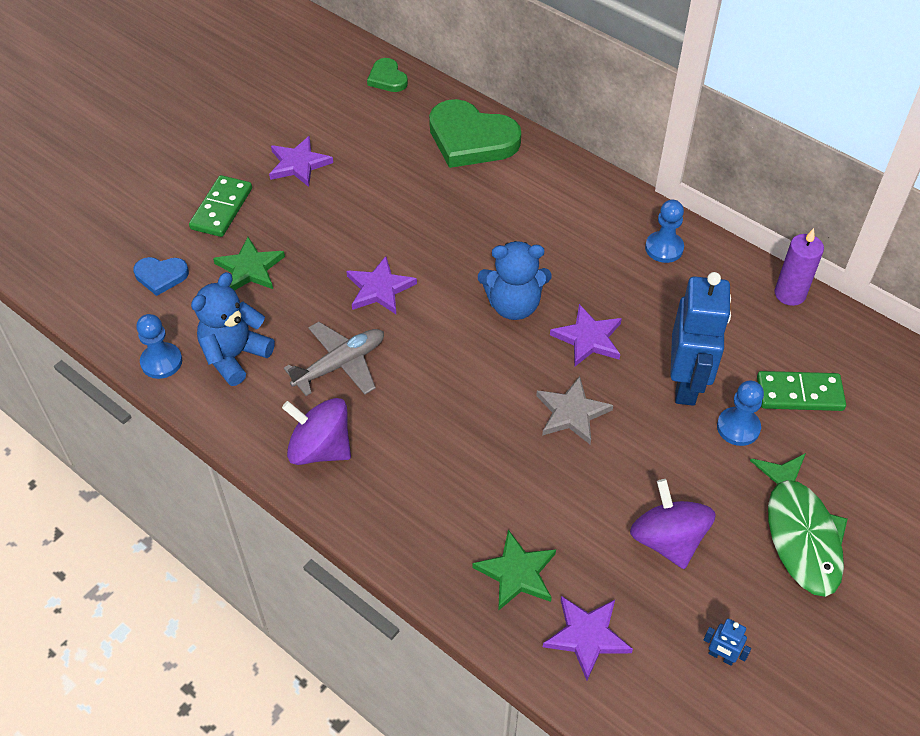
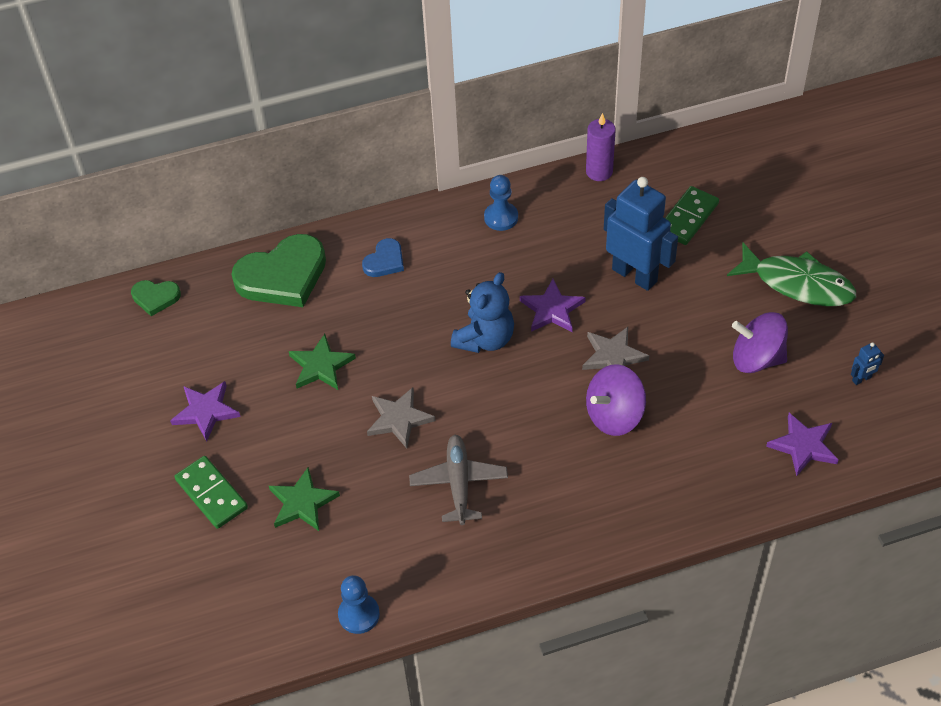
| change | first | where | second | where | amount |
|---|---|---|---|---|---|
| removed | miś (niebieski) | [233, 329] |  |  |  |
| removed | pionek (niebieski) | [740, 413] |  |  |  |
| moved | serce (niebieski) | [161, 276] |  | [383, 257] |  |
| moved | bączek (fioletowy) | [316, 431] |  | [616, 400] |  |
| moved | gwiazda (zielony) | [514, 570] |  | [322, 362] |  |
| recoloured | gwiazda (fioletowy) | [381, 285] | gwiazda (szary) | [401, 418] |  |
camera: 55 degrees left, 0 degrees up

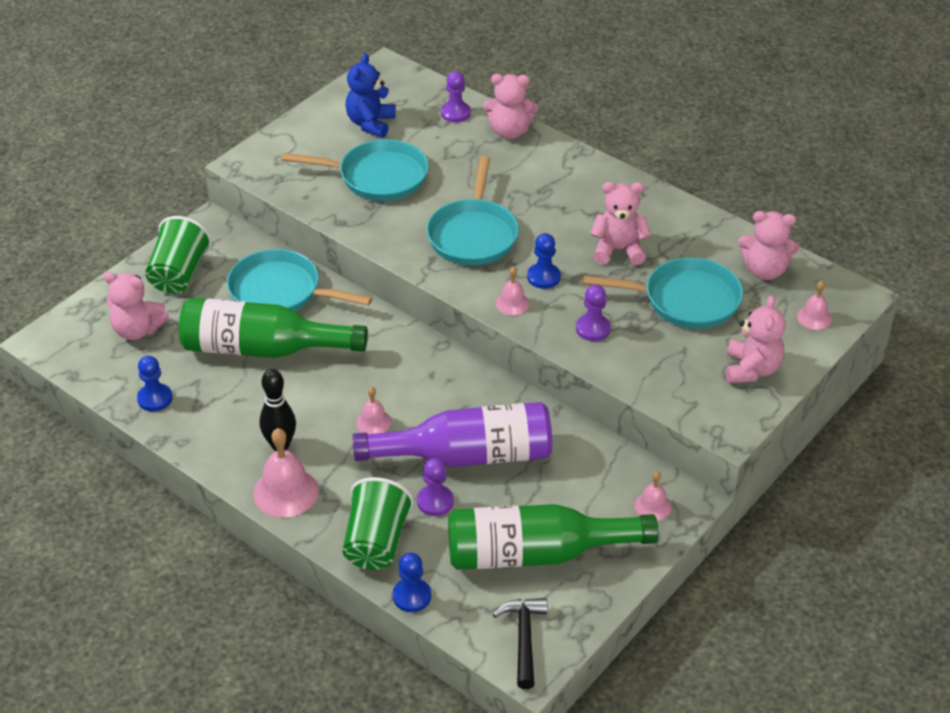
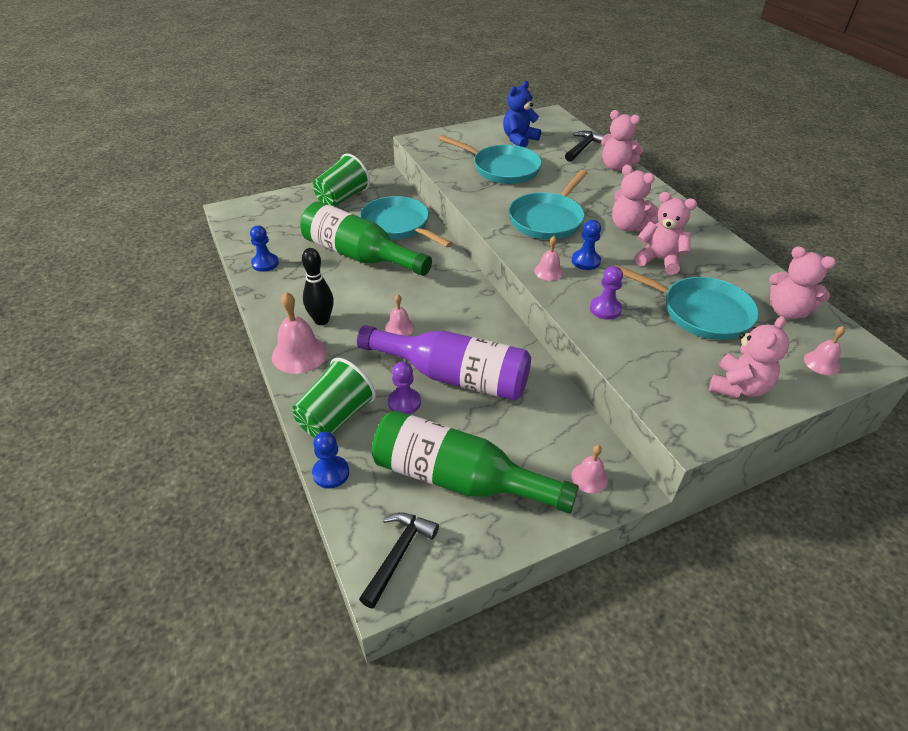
| change | first | where | second | where | amount |
|---|---|---|---|---|---|
| moved | miś (różowy) | [136, 306] |  | [635, 198] |  |
| replaced | pionek (fioletowy) | [456, 96] | młotek (czarny) | [585, 146] |  |
camera: 25 degrees right, 0 degrees up

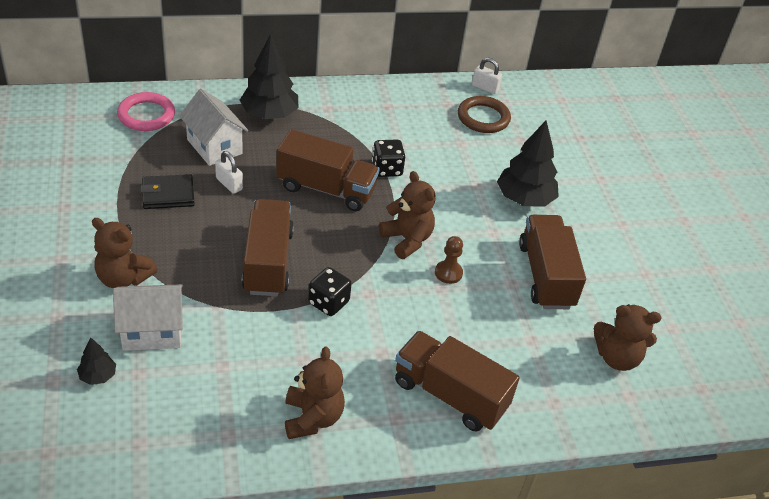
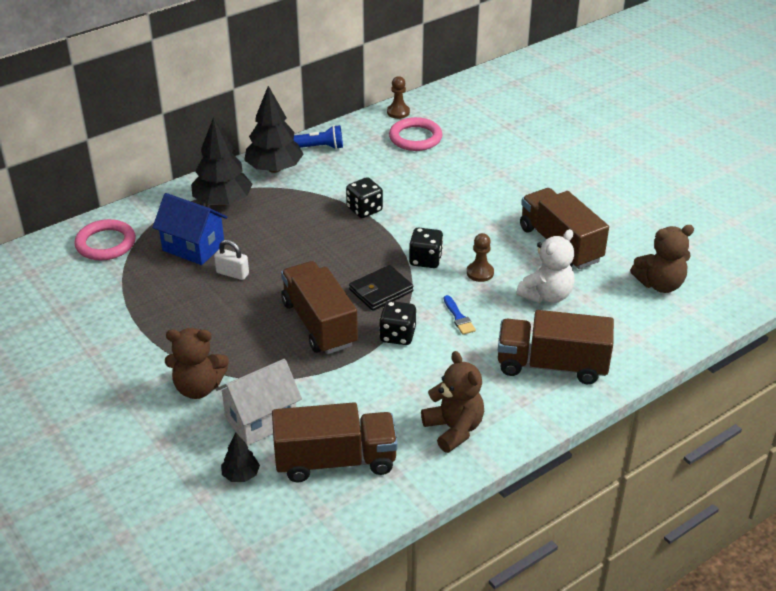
| change | first | where | second | where | amount |
|---|---|---|---|---|---|
| added |  |  | latarka (niebieski) | [318, 137] |  |
| added |  |  | pędzel (niebieski) | [460, 315] |  |
| added |  |  | miś (biały) | [545, 266] |  |
| moved | portfel (czarny) | [167, 191] |  | [381, 288] |  |
| moved | ciężarówka (brązowy) | [328, 170] |  | [335, 442] |  |
| moved | drzewko (czarny) | [528, 163] |  | [274, 129] |  |
| replaced | miś (brązowy) | [407, 215] | kostka do gry (czarny) | [426, 248] |  |
| replaced | kłódka (biały) | [487, 76] | pionek (brązowy) | [398, 97] |  |
| recoloured | domek (biały) | [213, 127] | domek (niebieski) | [189, 229] |  |
| recoloured | pierścień (brązowy) | [484, 114] | pierścień (różowy) | [416, 134] |  |
camera: 20 degrees left, 5 degrees down

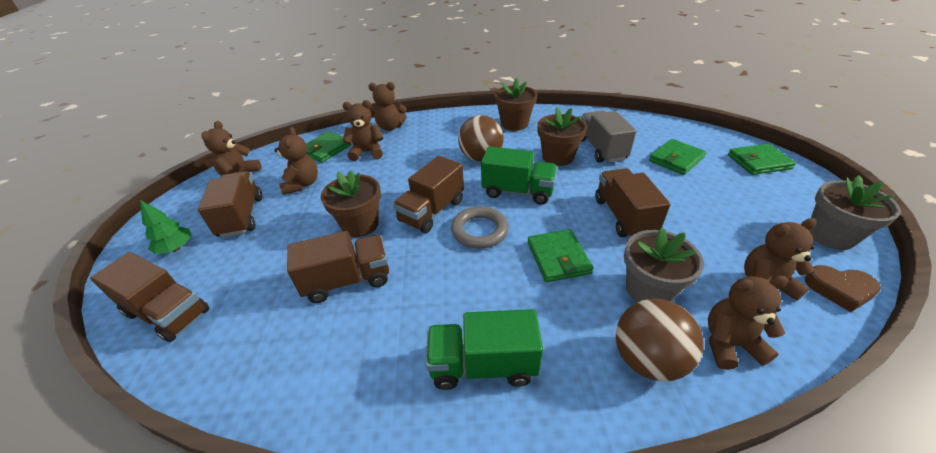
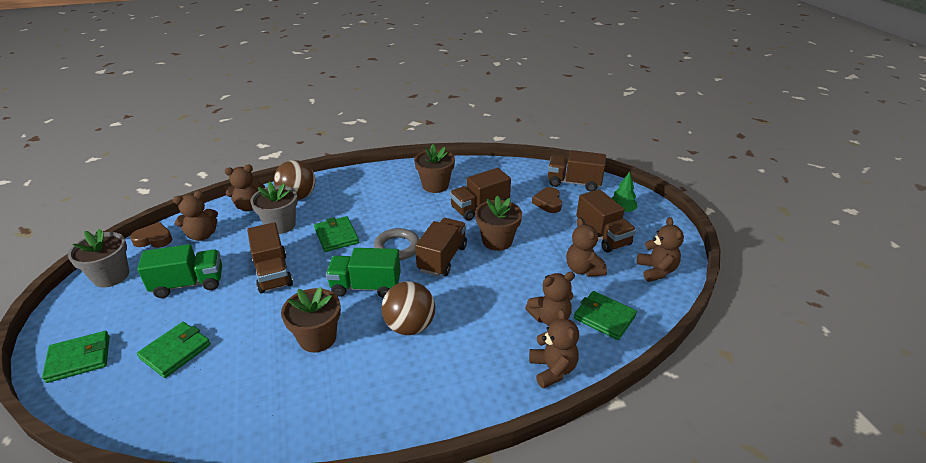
| change | first | where | second | where | amount |
|---|---|---|---|---|---|
| removed | ciężarówka (szary) | [608, 137] |  |  |  |
| added |  |  | serce (brązowy) | [547, 200] |  |
| moved | ciężarówka (zielony) | [484, 349] |  | [179, 271] |  |
| moved | doniczka (brązowy) | [516, 104] |  | [434, 168] |  |
| turned | portfel (zielony) | [329, 147] |  | [605, 315] | 75 degrees counterclockwise |
| turned | miś (brązowy) | [388, 106] |  | [554, 348] | 90 degrees clockwise |
camera: 165 degrees right, 5 degrees down

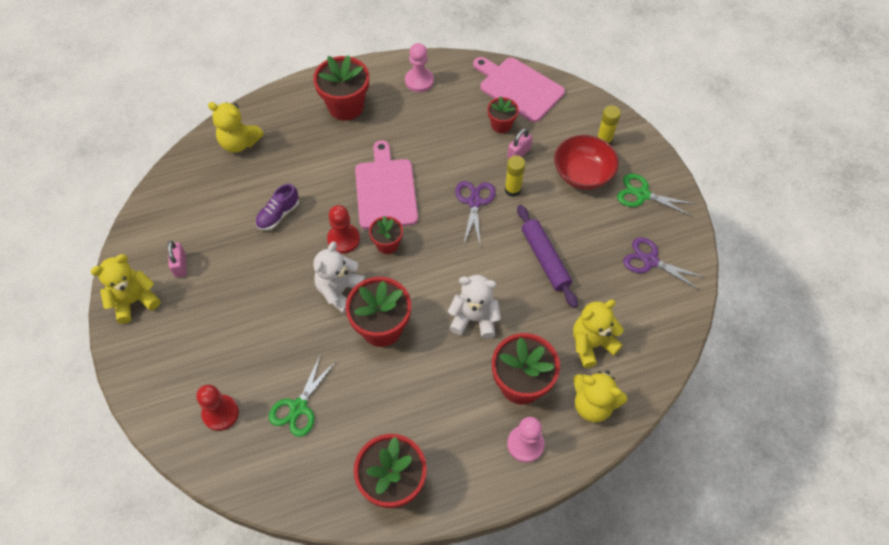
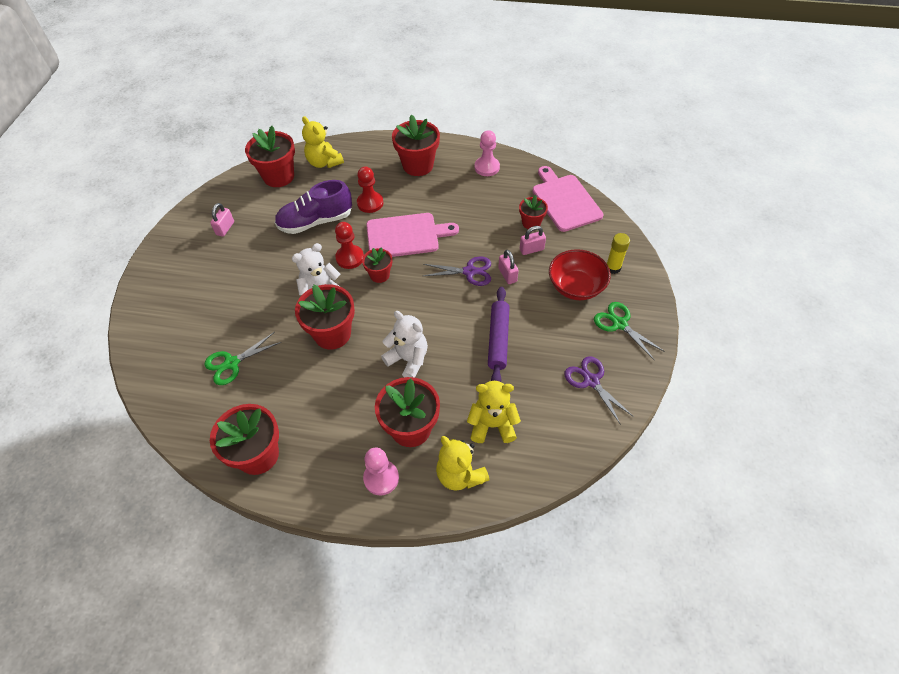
| change | first | where | second | where | amount |
|---|---|---|---|---|---|
| removed | miś (żółty) | [125, 289] |  |  |  |
| added |  |  | doniczka (czerwony) | [270, 156] |  |
| moved | pionek (czerwony) | [217, 407] |  | [370, 190] |  |
| replaced | klej w sztyfcie (żółty) | [515, 176] | kłódka (różowy) | [508, 267] |  |
| turned | deska do krojenia (różowy) | [386, 185] |  | [412, 235] | 60 degrees clockwise |
| turned | nożyczki (fioletowy) | [475, 212] |  | [457, 271] | 60 degrees clockwise |
| resized | but (fioletowy) | [277, 207] |  | [313, 207] | x1.73 |
camera: 30 degrees right, 5 degrees down

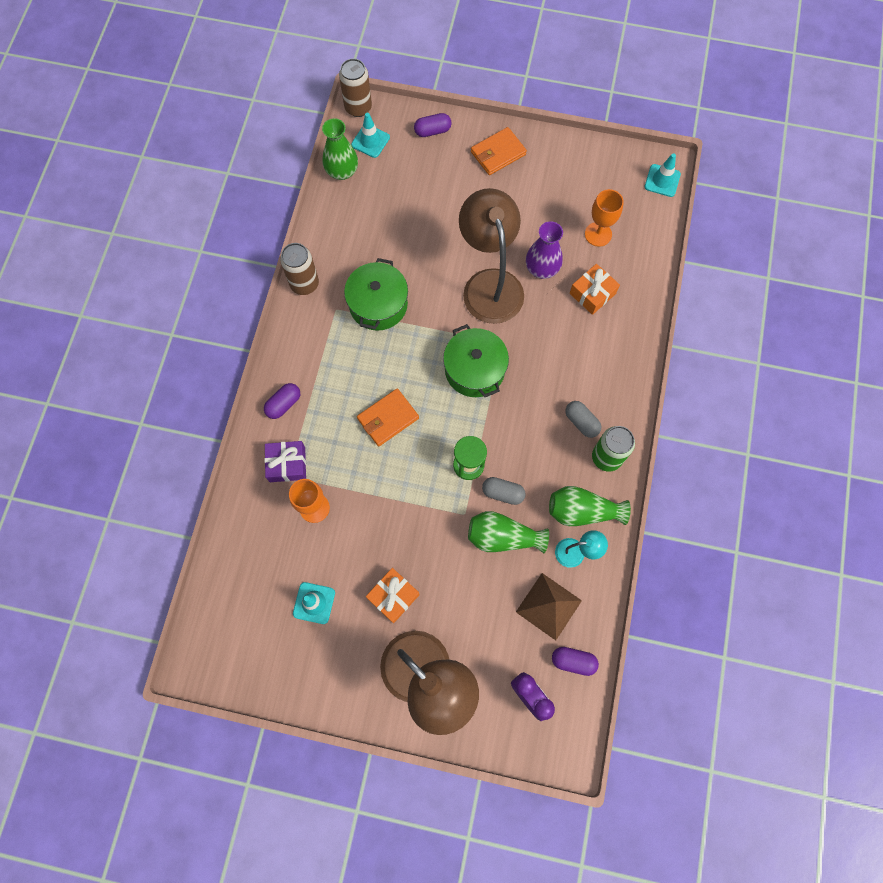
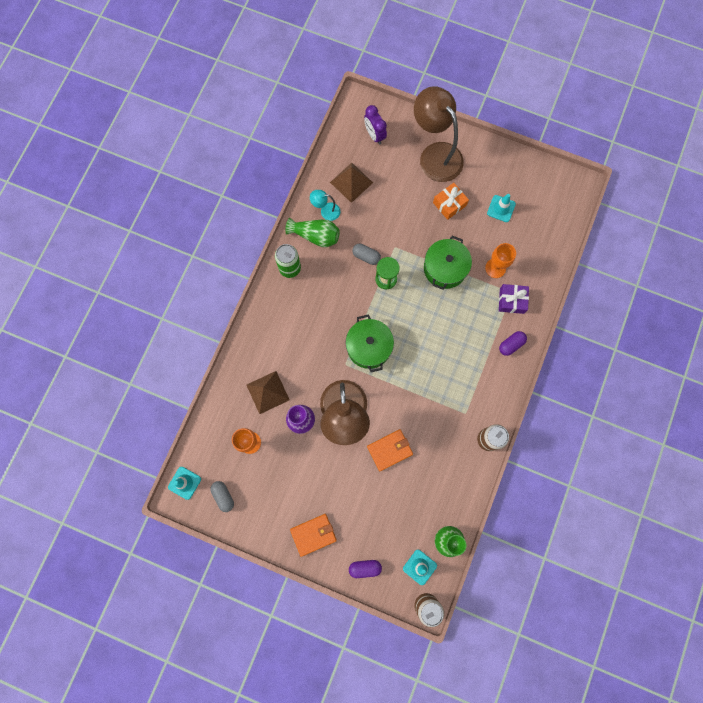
| change | first | where | second | where | amount |
|---|---|---|---|---|---|
| removed | wazon (zielony) | [508, 532] |  |  |  |
| removed | kapsułka (fioletowy) | [575, 661] |  |  |  |
| moved | garnek (zielony) | [376, 294] |  | [448, 263] |  |
| moved | portfel (pomarańczowy) | [388, 417] |  | [390, 450] |  |
| moved | kapsułka (szary) | [583, 419] |  | [222, 496] |  |
| replaced | prezent (pomarańczowy) | [595, 289] | piramida (brązowy) | [268, 392] |  |
camera: 170 degrees left, 5 degrees up

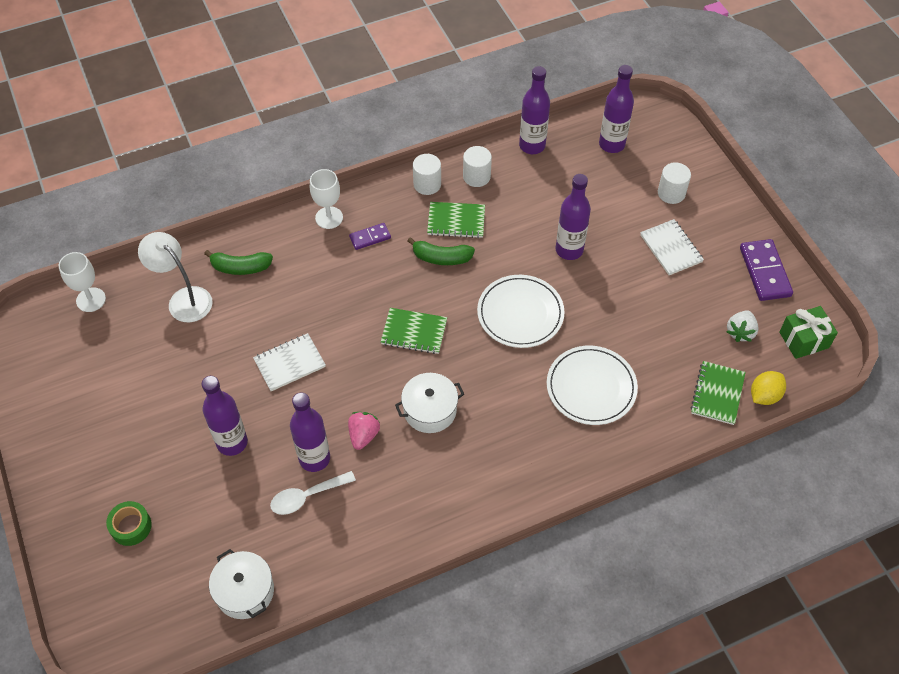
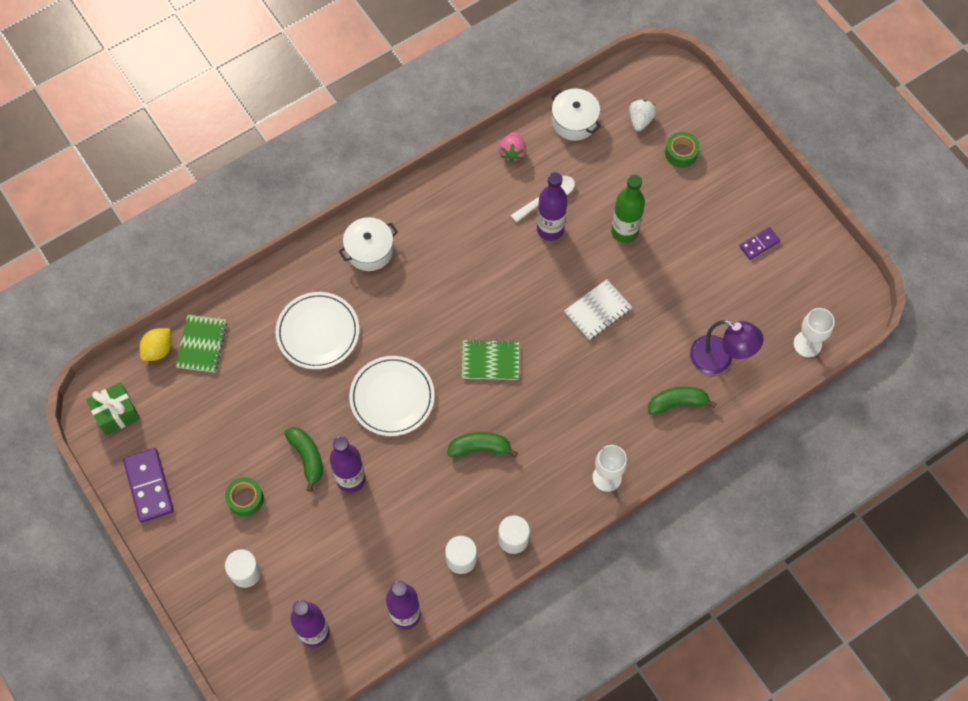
| change | first | where | second | where | amount |
|---|---|---|---|---|---|
| removed | zeszyt (zielony) | [456, 220] |  |  |  |
| added |  |  | banan (zielony) | [303, 459] |  |
| moved | truskawka (różowy) | [364, 431] |  | [513, 147] |  |
| moved | kostka domina (fioletowy) | [370, 236] |  | [760, 243] |  |
| moved | garnek (biały) | [429, 403] |  | [368, 244] |  |
| moved | truskawka (biały) | [743, 326] |  | [643, 115] |  |
| replaced | zeszyt (biały) | [672, 247] | taśma klejąca (zielony) | [244, 497] |  |
| recoloured | lampka (biały) | [175, 277] | lampka (fioletowy) | [727, 347] |  |
| recoloured | butelka (fioletowy) | [225, 416] | butelka (zielony) | [628, 208] |  |
camera: 170 degrees right, 10 degrees up

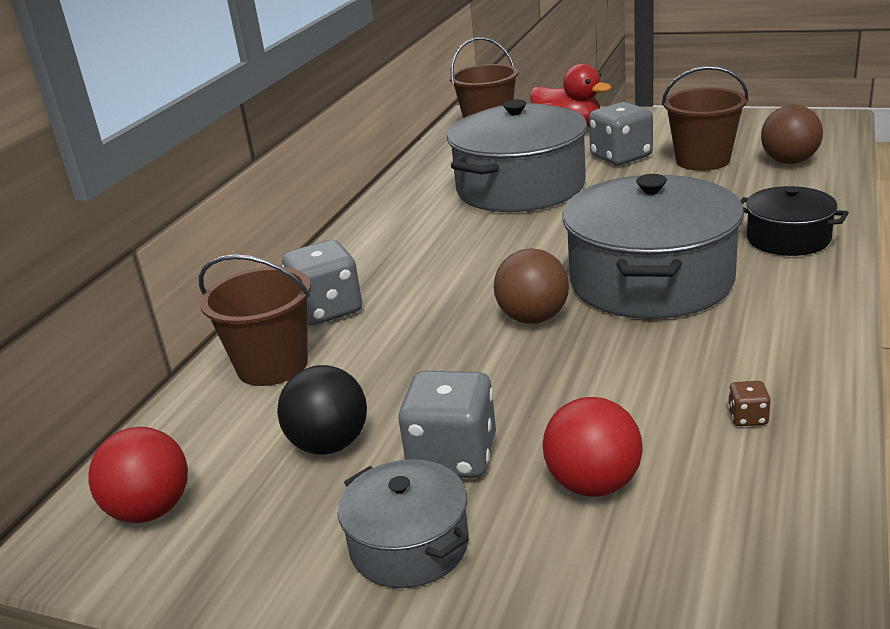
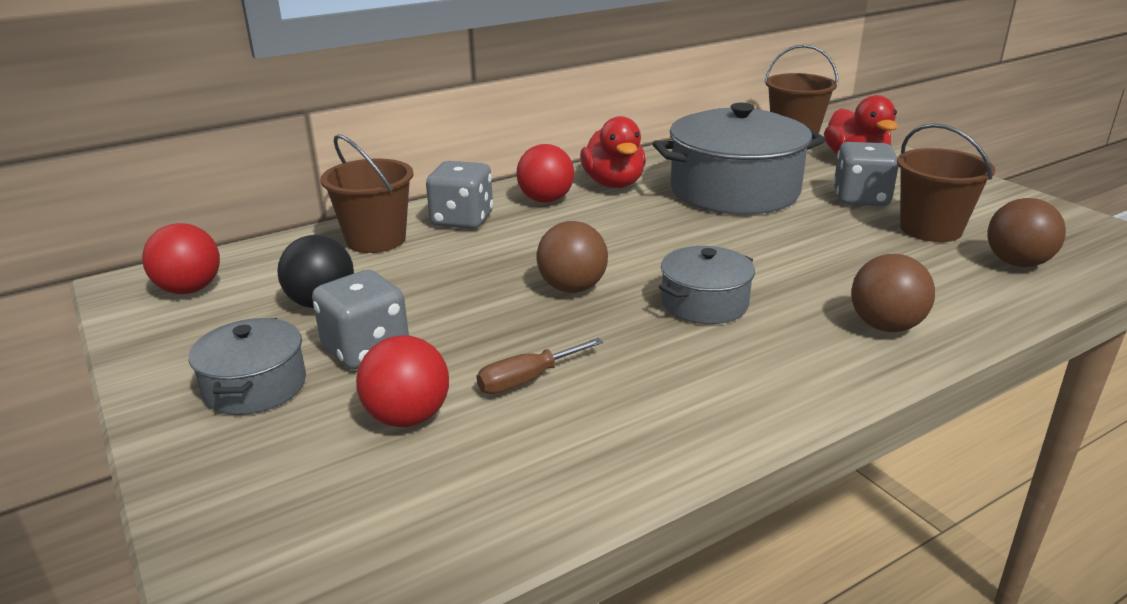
| change | first | where | second | where | amount |
|---|---|---|---|---|---|
| removed | kostka do gry (brązowy) | [749, 403] |  |  |  |
| added |  |  | śrubokręt (brązowy) | [540, 366] |  |
| added |  |  | piłka (czerwony) | [545, 173] |  |
| added |  |  | kaczka (czerwony) | [613, 152] |  |
| replaced | garnek (czarny) | [794, 221] | piłka (brązowy) | [893, 293] |  |
| resized | garnek (szary) | [653, 246] |  | [707, 285] | x0.52 |
camera: 35 degrees right, 0 degrees up

